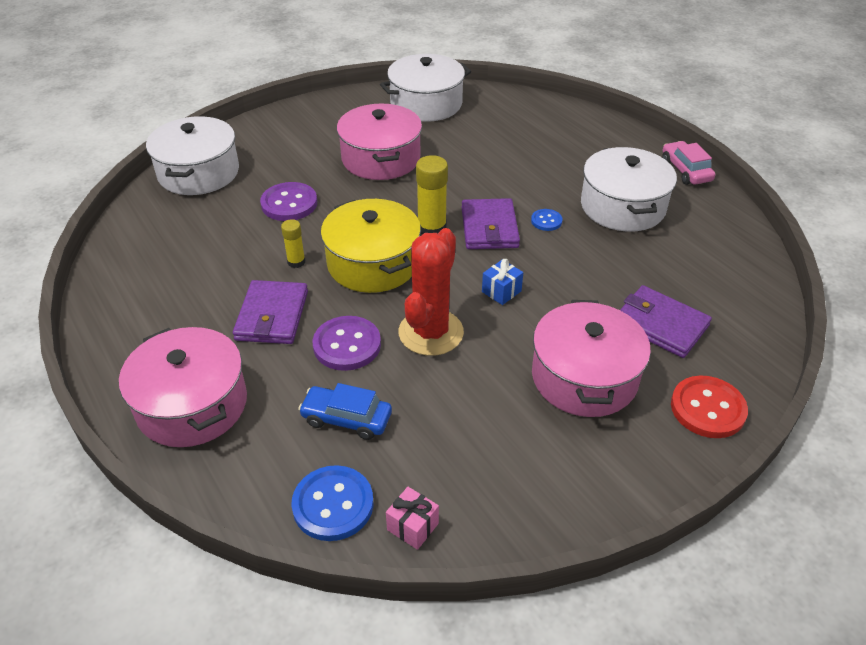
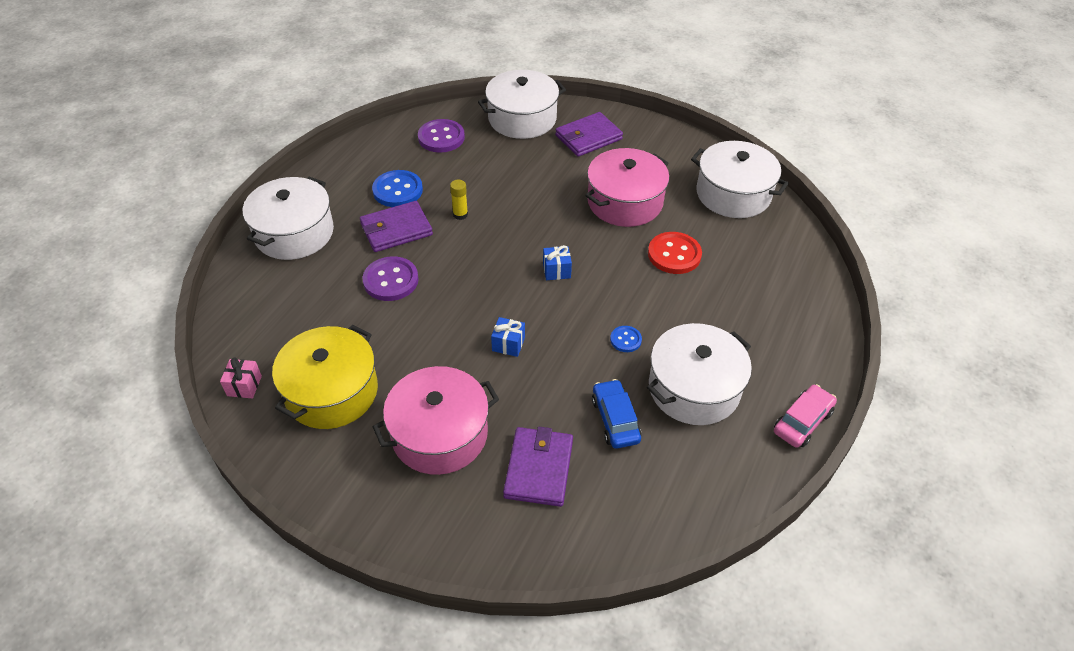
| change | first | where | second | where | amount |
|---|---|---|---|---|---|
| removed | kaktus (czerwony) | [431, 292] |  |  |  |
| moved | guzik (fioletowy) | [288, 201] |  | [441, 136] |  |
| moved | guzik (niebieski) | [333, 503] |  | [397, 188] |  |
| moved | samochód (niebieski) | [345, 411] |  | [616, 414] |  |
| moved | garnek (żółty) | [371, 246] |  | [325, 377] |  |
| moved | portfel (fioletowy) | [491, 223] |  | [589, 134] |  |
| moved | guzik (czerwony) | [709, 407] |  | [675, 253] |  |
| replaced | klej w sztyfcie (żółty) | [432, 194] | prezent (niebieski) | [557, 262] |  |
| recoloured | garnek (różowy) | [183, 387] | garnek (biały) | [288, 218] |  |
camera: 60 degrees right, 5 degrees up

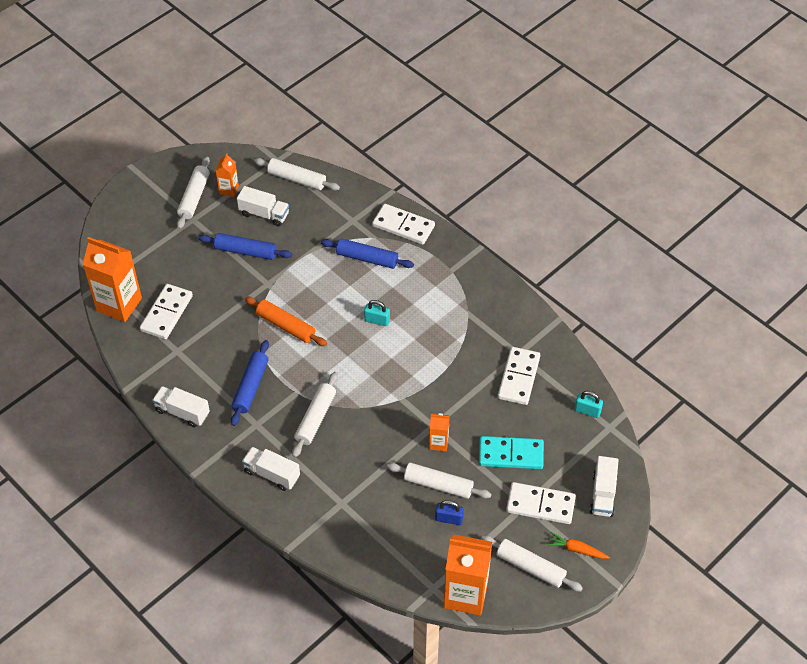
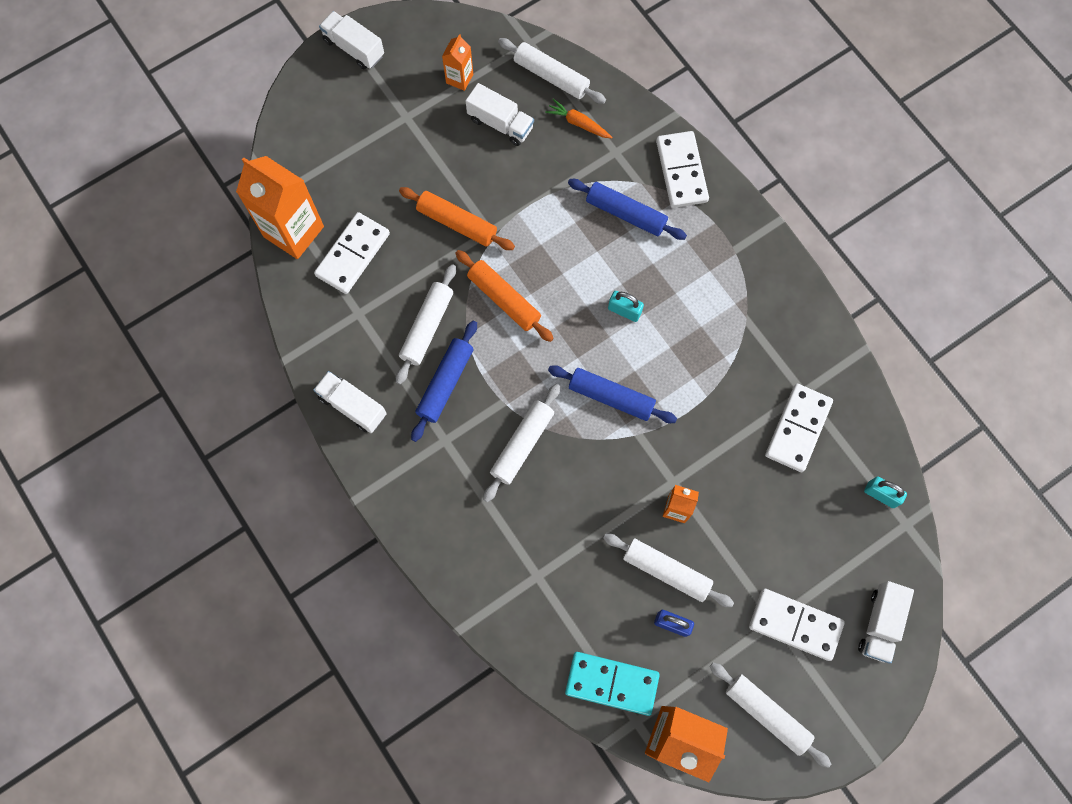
| change | first | where | second | where | amount |
|---|---|---|---|---|---|
| added |  |  | wałek do ciasta (pomarańczowy) | [457, 218] |  |
| moved | wałek do ciasta (biały) | [193, 193] |  | [426, 324] |  |
| moved | wałek do ciasta (niebieski) | [245, 246] |  | [612, 394] |  |
| moved | ciężarówka (biały) | [271, 469] |  | [351, 40] |  |
| moved | kostka domina (turkusowy) | [511, 452] |  | [612, 684] |  |
| moved | marchewka (pomarańczowy) | [578, 545] |  | [578, 118] |  |
| turned | kostka domina (biały) | [403, 224] |  | [682, 169] | 45 degrees clockwise |
camera: 10 degrees right, 20 degrees up

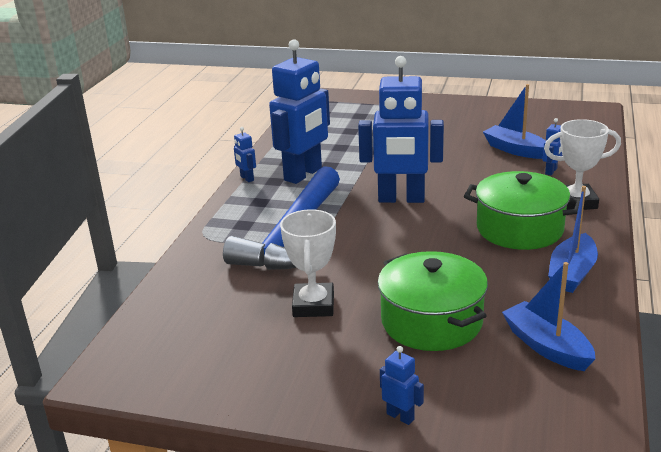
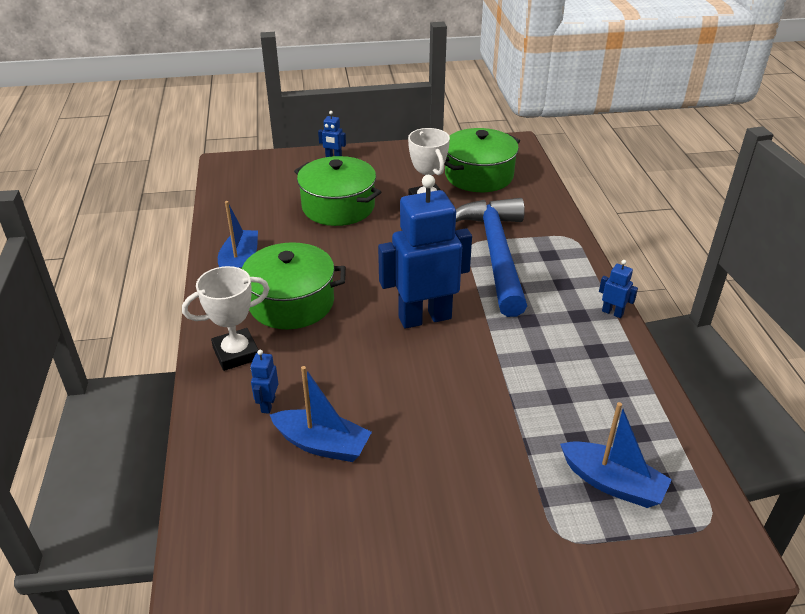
| change | first | where | second | where | amount |
|---|---|---|---|---|---|
| removed | robot (niebieski) | [299, 111] |  |  |  |
| added |  |  | garnek (zielony) | [482, 160] |  |
| moved | łódka (niebieski) | [549, 316] |  | [616, 455] |  |
camera: 155 degrees right, 10 degrees up

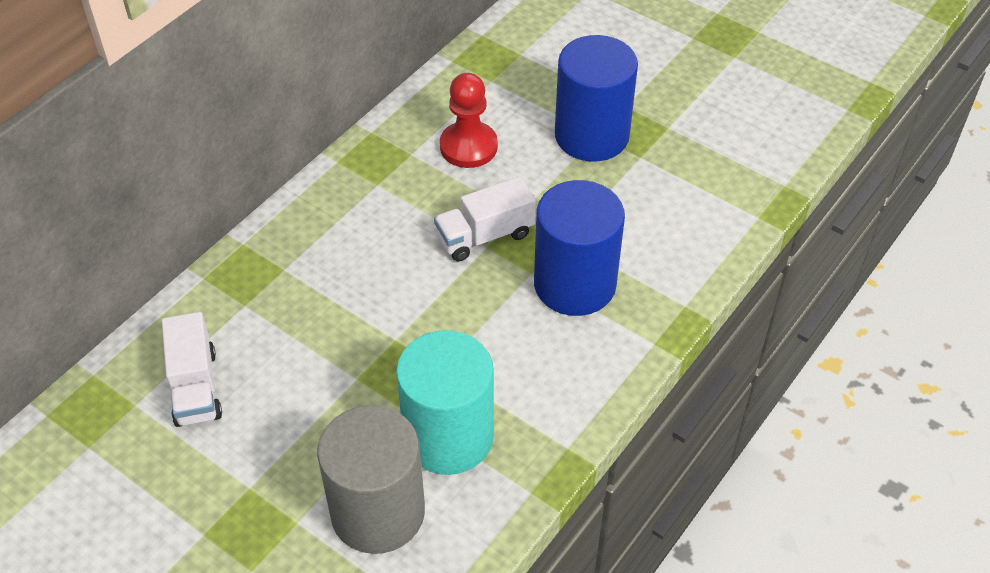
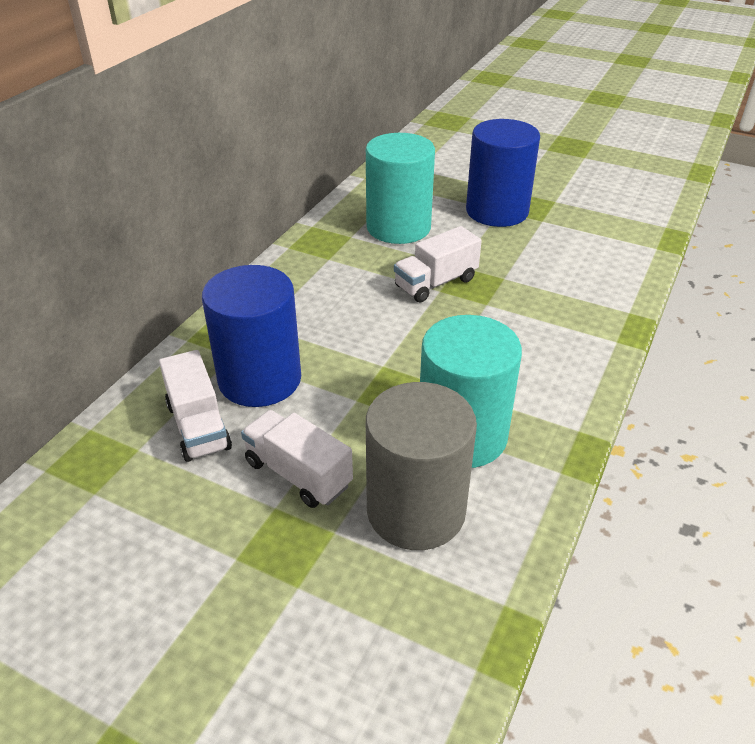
| change | first | where | second | where | amount |
|---|---|---|---|---|---|
| added |  |  | ciężarówka (biały) | [297, 459] |  |
| moved | walec (niebieski) | [579, 248] |  | [251, 336] |  |
| replaced | pionek (czerwony) | [469, 120] | walec (turkusowy) | [400, 188] |  |
camera: 10 degrees left, 10 degrees down

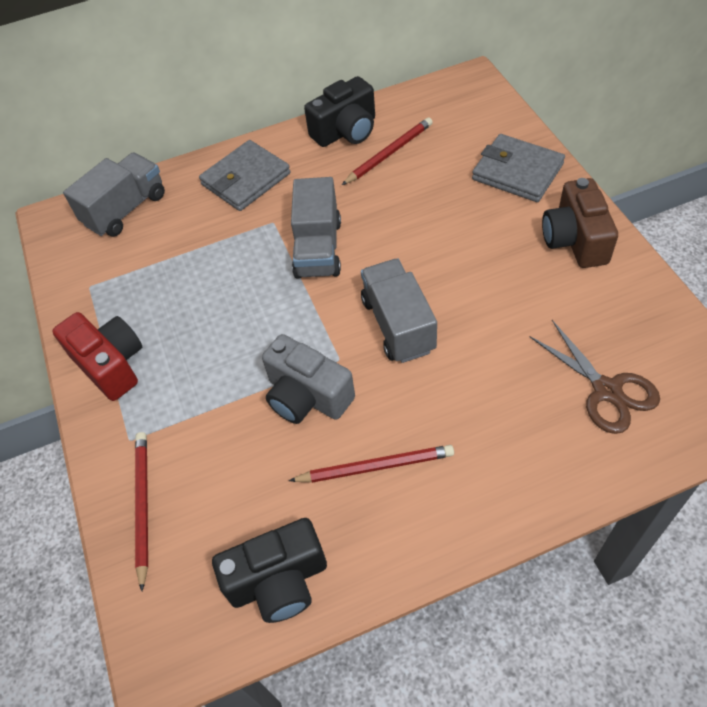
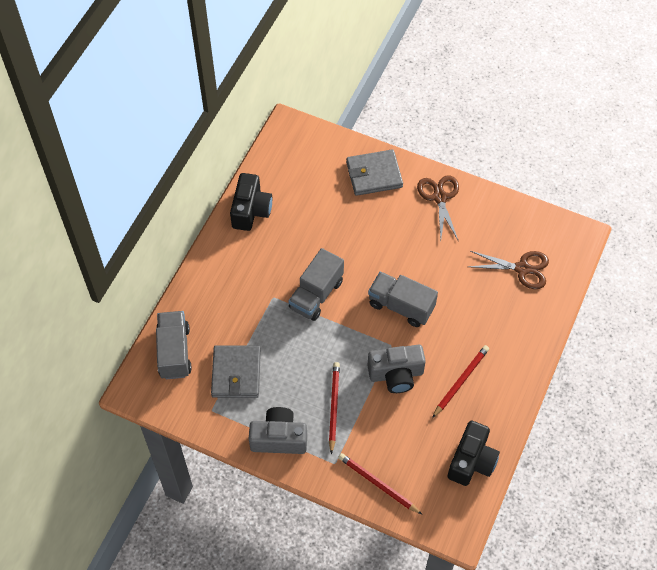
| change | first | where | second | where | amount |
|---|---|---|---|---|---|
| moved | portfel (szary) | [245, 175] |  | [236, 371] |  |
| moved | ołówek (czerwony) | [387, 151] |  | [334, 408] |  |
| replaced | aparat fotograficzny (brązowy) | [580, 223] | nożyczki (brązowy) | [438, 207] |  |
| recoloured | aparat fotograficzny (czerwony) | [97, 356] | aparat fotograficzny (szary) | [278, 430] |  |
| turned | ciężarówka (szary) | [316, 228] |  | [316, 284] | 75 degrees clockwise |
camera: 50 degrees left, 5 degrees up

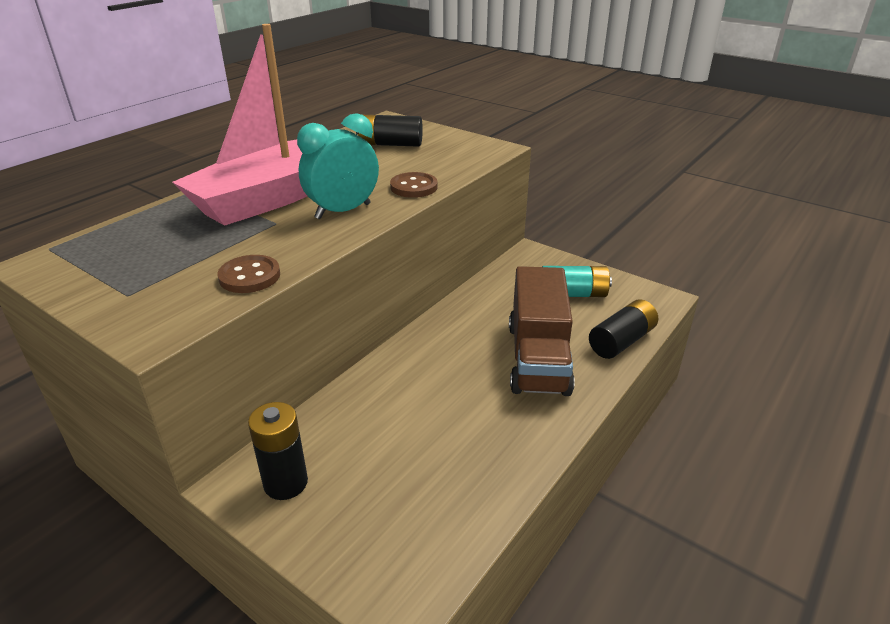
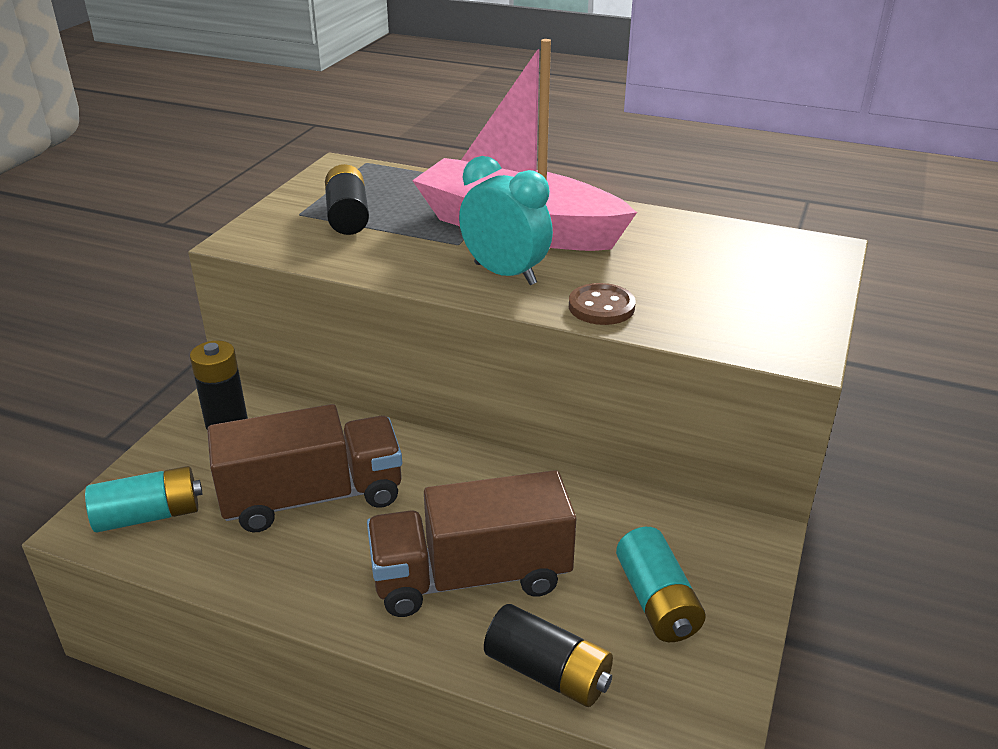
| change | first | where | second | where | amount |
|---|---|---|---|---|---|
| removed | guzik (brązowy) | [248, 274] |  |  |  |
| added |  |  | bateria (turkusowy) | [143, 499] |  |
| added |  |  | ciężarówka (brązowy) | [304, 468] |  |
| moved | bateria (czarny) | [389, 131] |  | [347, 199] |  |
camera: 75 degrees right, 0 degrees up

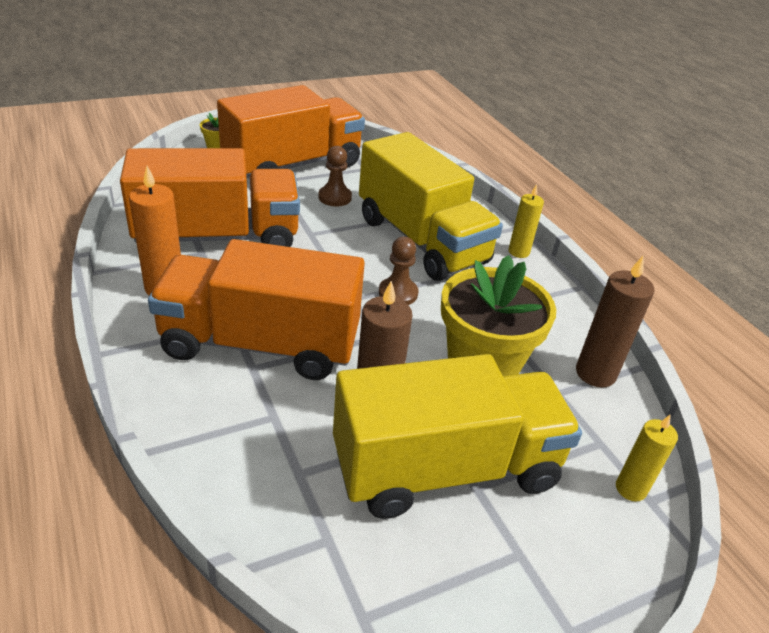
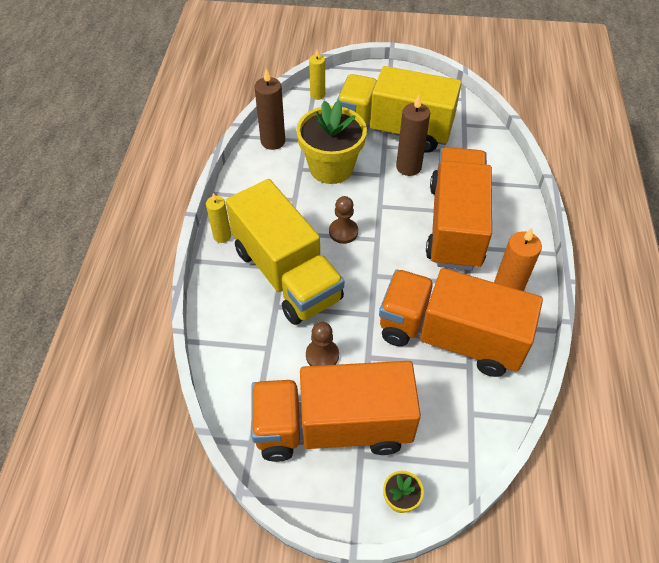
| change | first | where | second | where | amount |
|---|---|---|---|---|---|
| turned | ciężarówka (pomarańczowy) | [256, 309] |  | [459, 208] | 120 degrees counterclockwise |
| turned | ciężarówka (żółty) | [431, 206] |  | [285, 252] | 150 degrees clockwise |
camera: 145 degrees left, 15 degrees up

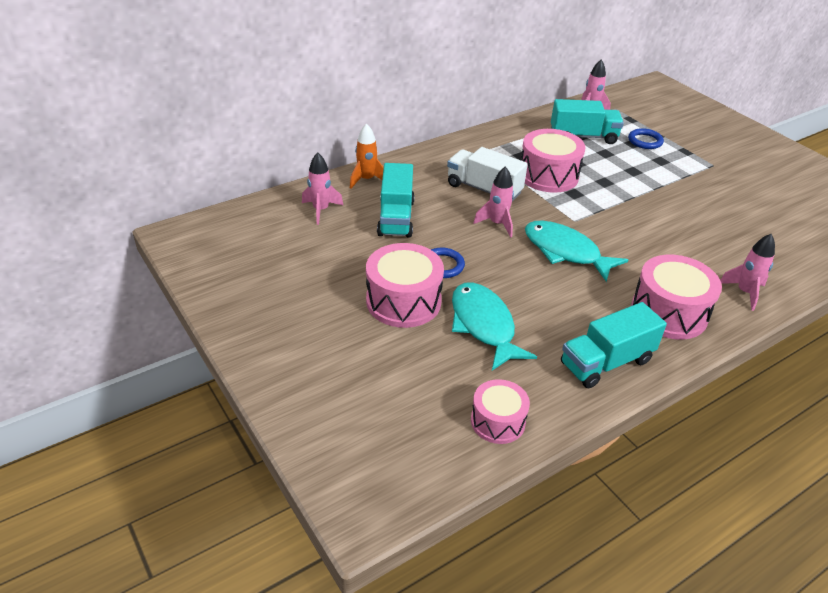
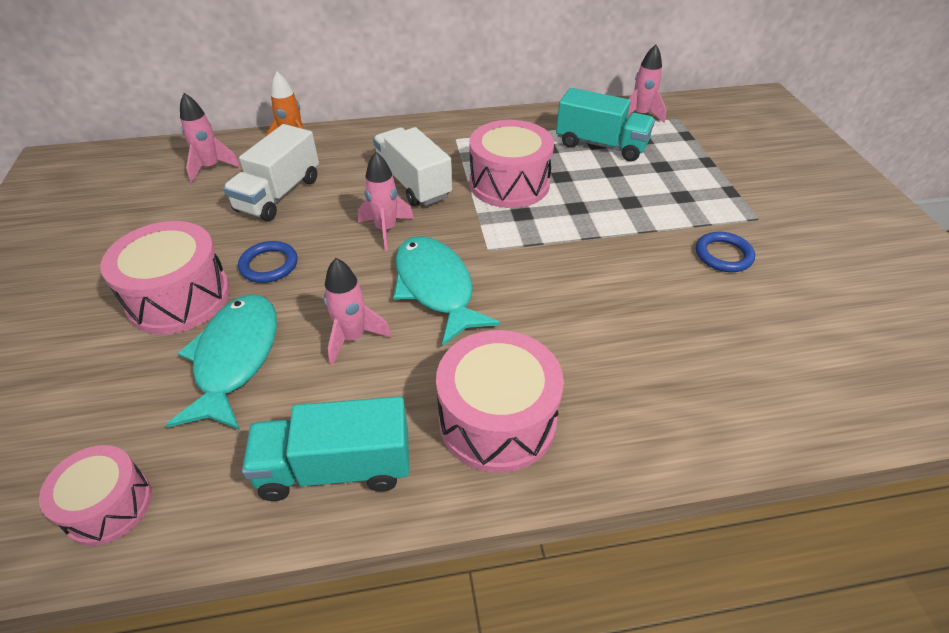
| change | first | where | second | where | amount |
|---|---|---|---|---|---|
| moved | pierścień (niebieski) | [646, 138] |  | [725, 252] |  |
| moved | rakieta (różowy) | [747, 272] |  | [358, 312] |  |
| recoloured | ciężarówka (turkusowy) | [396, 200] | ciężarówka (biały) | [271, 172] |  |
camera: 25 degrees right, 5 degrees up

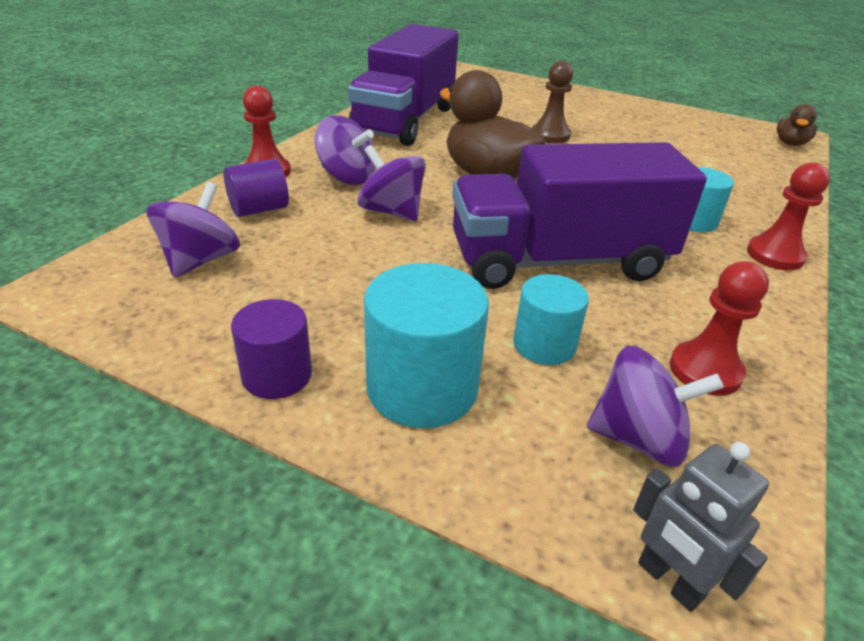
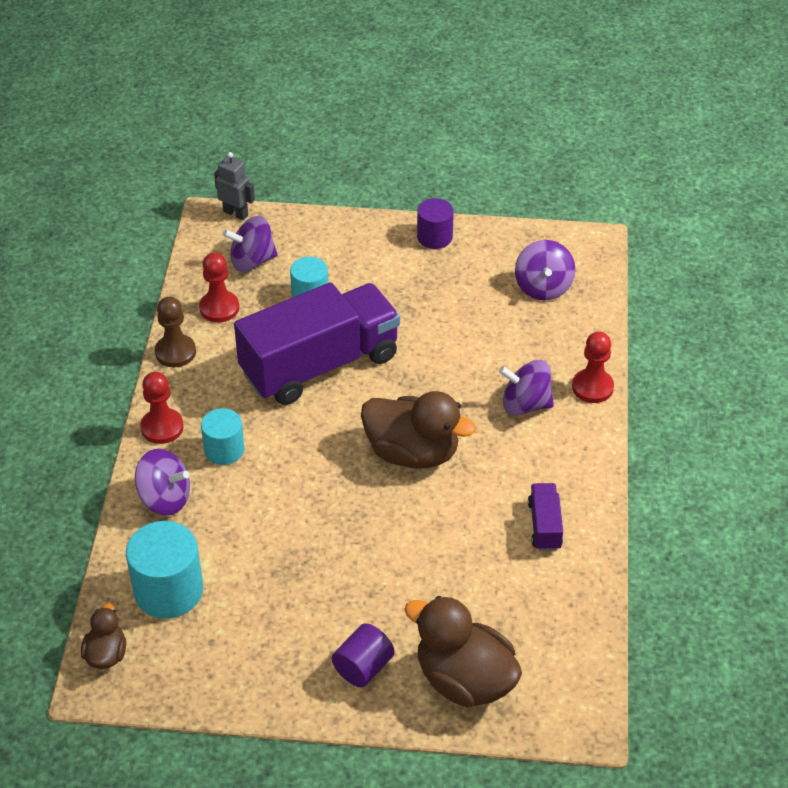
| change | first | where | second | where | amount |
|---|---|---|---|---|---|
| added |  |  | kaczka (brązowy) | [463, 651] |  |
| moved | walec (fioletowy) | [256, 188] |  | [363, 655] |  |
| moved | bączek (fioletowy) | [391, 183] |  | [162, 482] |  |
| moved | walec (turkusowy) | [426, 345] |  | [164, 570] |  |
| moved | pionek (brązowy) | [552, 102] |  | [175, 332] |  |
| resized | ciężarówka (fioletowy) | [403, 85] |  | [545, 517] | x0.41 |
camera: 160 degrees right, 10 degrees up

